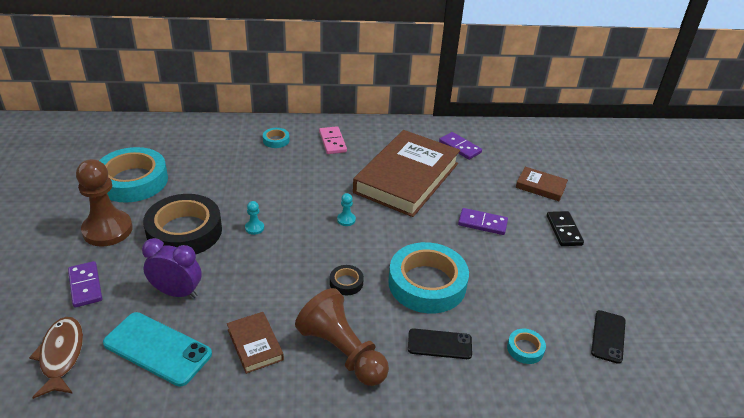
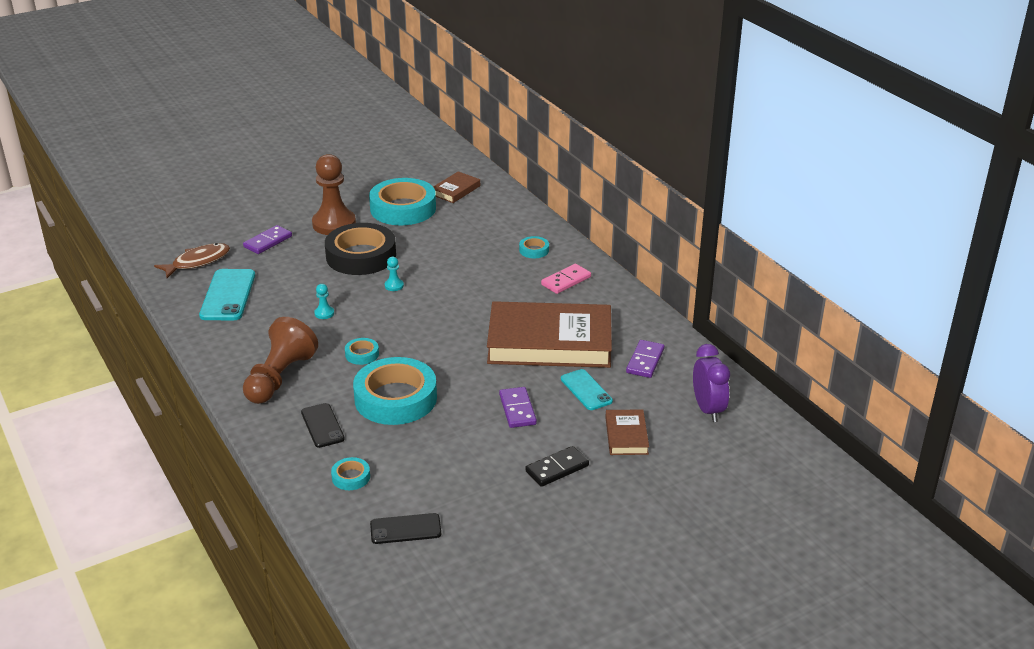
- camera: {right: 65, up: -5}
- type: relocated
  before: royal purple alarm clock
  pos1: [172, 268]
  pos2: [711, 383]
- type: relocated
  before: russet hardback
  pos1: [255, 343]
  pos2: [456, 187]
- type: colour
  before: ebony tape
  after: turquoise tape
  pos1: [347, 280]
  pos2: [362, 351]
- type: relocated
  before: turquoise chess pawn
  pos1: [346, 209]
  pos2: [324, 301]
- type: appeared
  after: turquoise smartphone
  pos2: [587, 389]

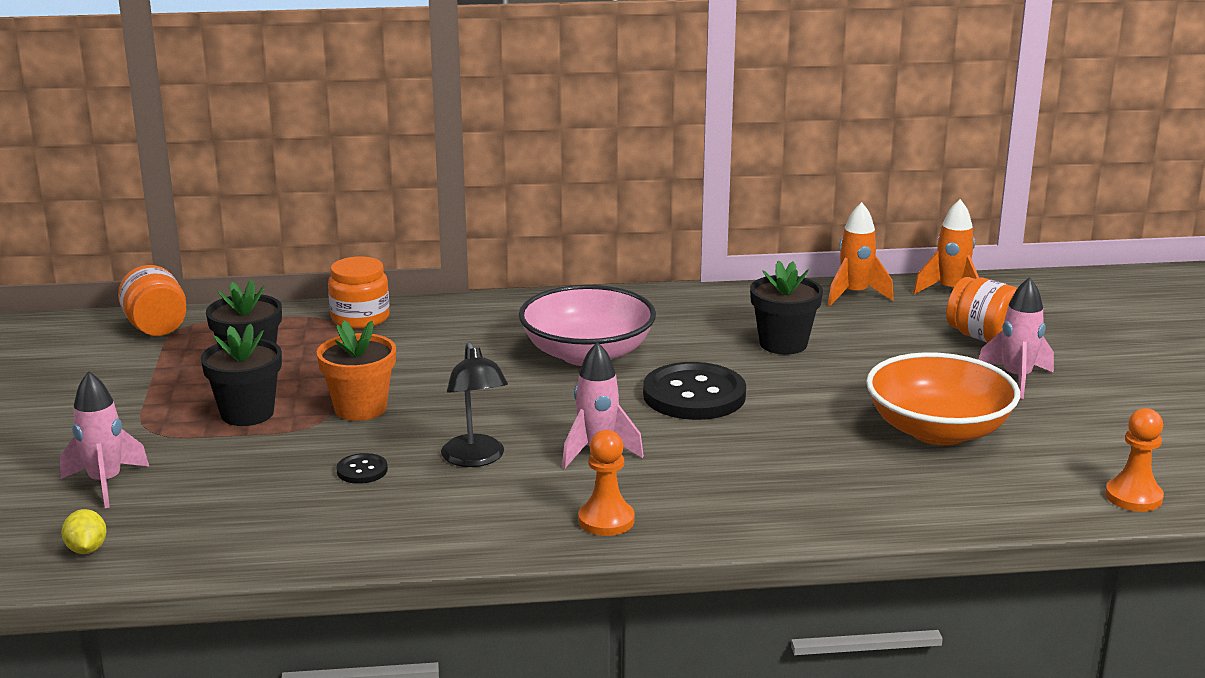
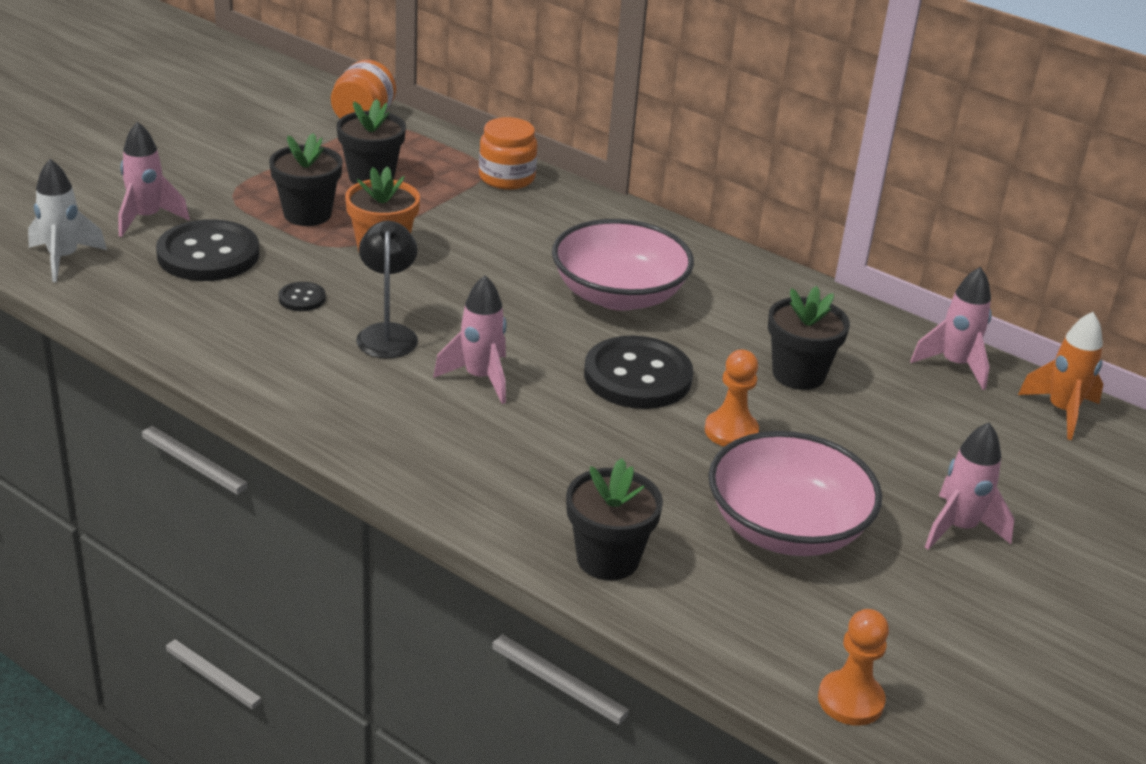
- camera: {right: 40, up: 10}
- type: exchanged
  before: yellow toy lemon
  after: snow-white rocket
  pos1: [84, 531]
  pos2: [67, 220]
- type: spun
  before: ebony lamp
  pos1: [474, 404]
  pos2: [387, 290]
  turn: 150
- type: relocated
  before: bright orange chess pawn
  pos1: [606, 483]
  pos2: [732, 398]
- type: colour
  before: bright orange rocket
  after: pink rocket
  pos1: [861, 254]
  pos2: [951, 328]
- type: colour
  before: bright orange deep dish
  after: pink deep dish
  pos1: [943, 398]
  pos2: [795, 493]
- type: missing
  before: bright orange jar
  pos1: [981, 310]
- type: appeared
  after: ebony sewing button
  pos2: [207, 250]
- type: appeared
  after: ebony potted plant
  pos2: [614, 519]

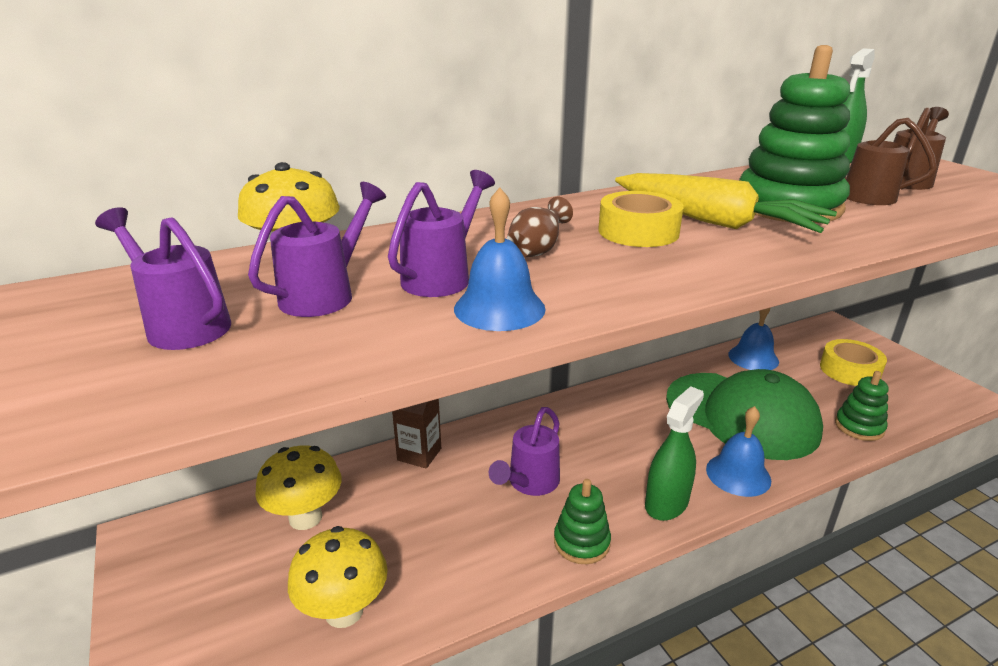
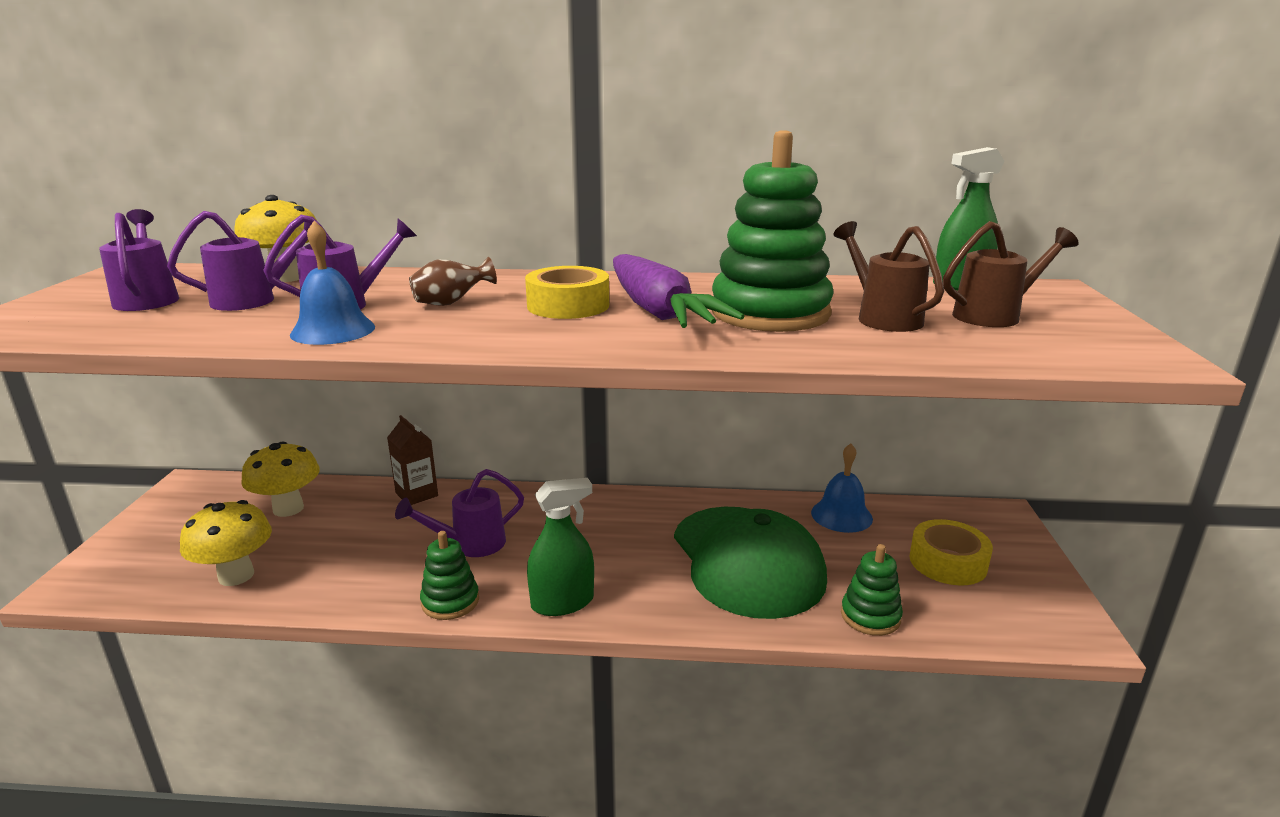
- camera: {right: 30, up: -5}
- type: colour
  before: yellow toy carrot
  after: royal purple toy carrot
  pos1: [726, 203]
  pos2: [678, 291]
- type: missing
  before: blue hand bell
  pos1: [738, 451]

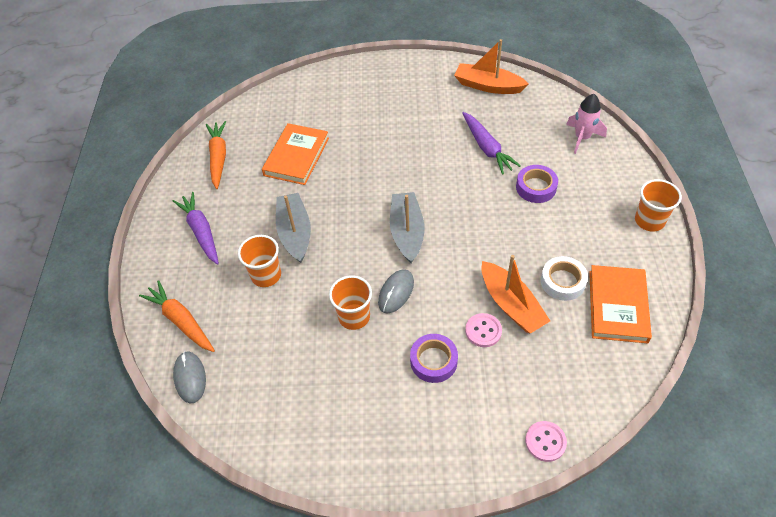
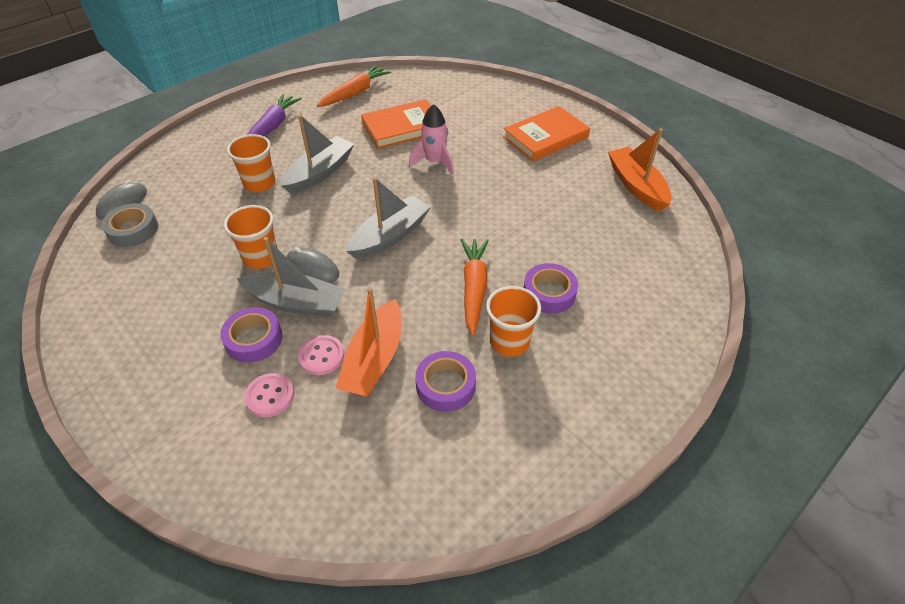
- camera: {right: 45, up: -5}
- type: relocated
  before: bright orange toy carrot
  pos1: [177, 316]
  pos2: [475, 287]
- type: spun
  before: gray PC mouse
  pos1: [396, 291]
  pos2: [312, 265]
  turn: 45
- type: missing
  before: royal purple toy carrot
  pos1: [491, 143]
- type: relocated
  before: pink sewing button
  pos1: [546, 441]
  pos2: [269, 395]
- type: colour
  before: snow-white tape
  after: royal purple tape
  pos1: [564, 278]
  pos2: [445, 381]
- type: relocated
  before: pink rocket
  pos1: [586, 124]
  pos2: [431, 139]
- type: relocated
  before: bright orange hardback
  pos1: [620, 304]
  pos2: [546, 133]
- type: relocated
  before: bright orange beaker
  pos1: [658, 205]
  pos2: [513, 321]
- type: appeared
  after: gray tape
  pos2: [130, 225]
- type: appeared
  after: gray boat
  pos2: [291, 277]

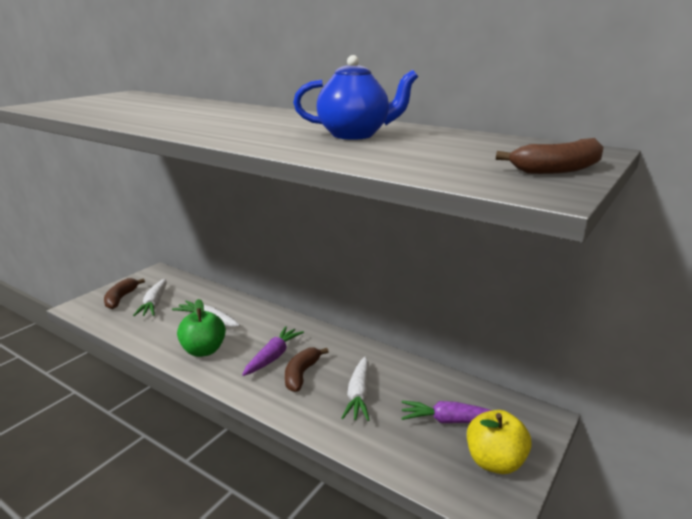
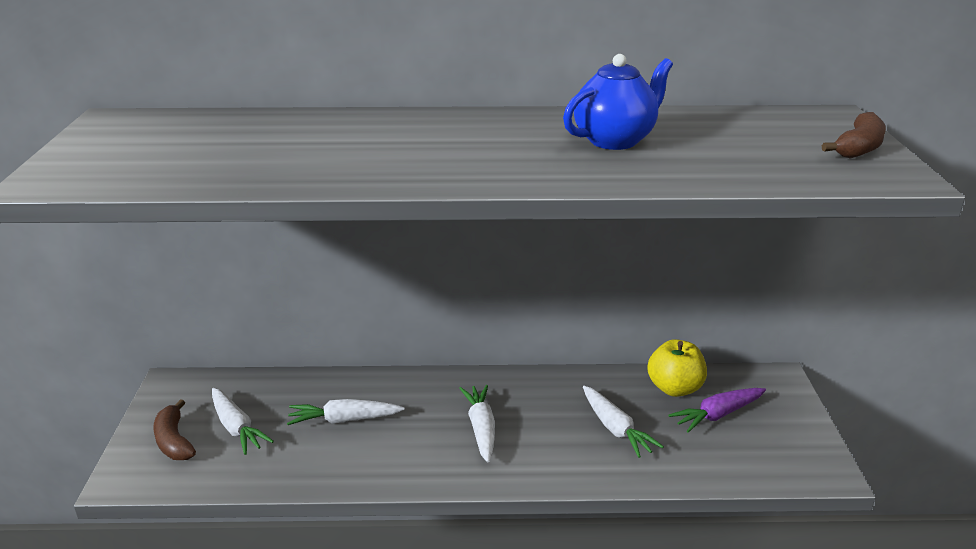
- camera: {right: -35, up: 5}
- type: missing
  before: leaf-green apple fruit
  pos1: [201, 328]
- type: colour
  before: royal purple toy carrot
  after: snow-white toy carrot
  pos1: [273, 351]
  pos2: [477, 423]
- type: missing
  before: russet toy banana
  pos1: [307, 369]
- type: relocated
  before: yellow apple fruit
  pos1: [499, 442]
  pos2: [677, 368]

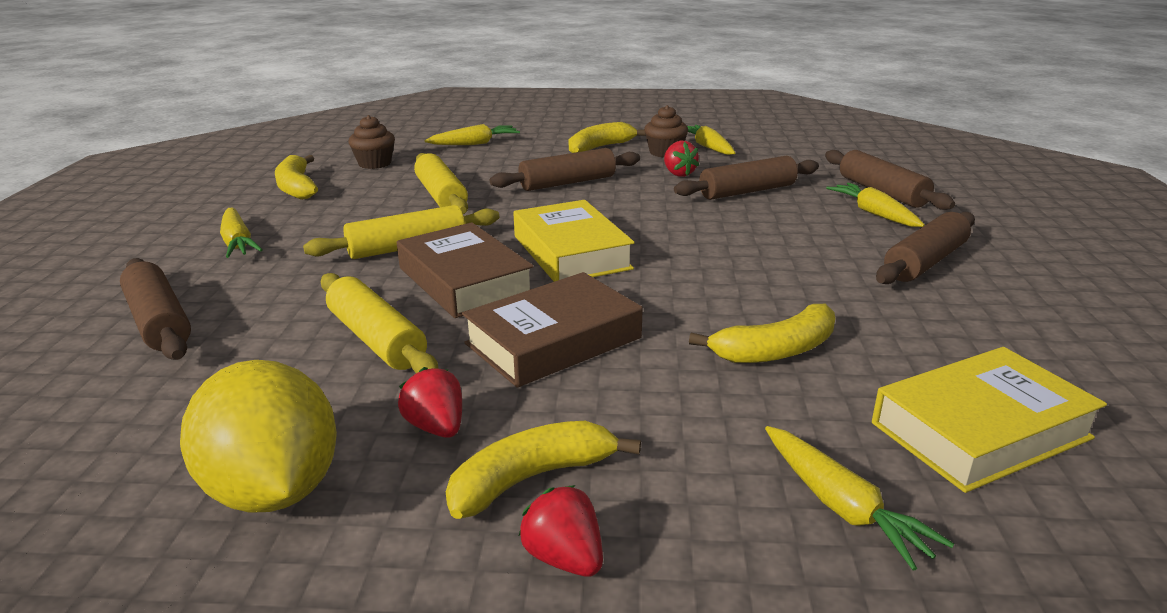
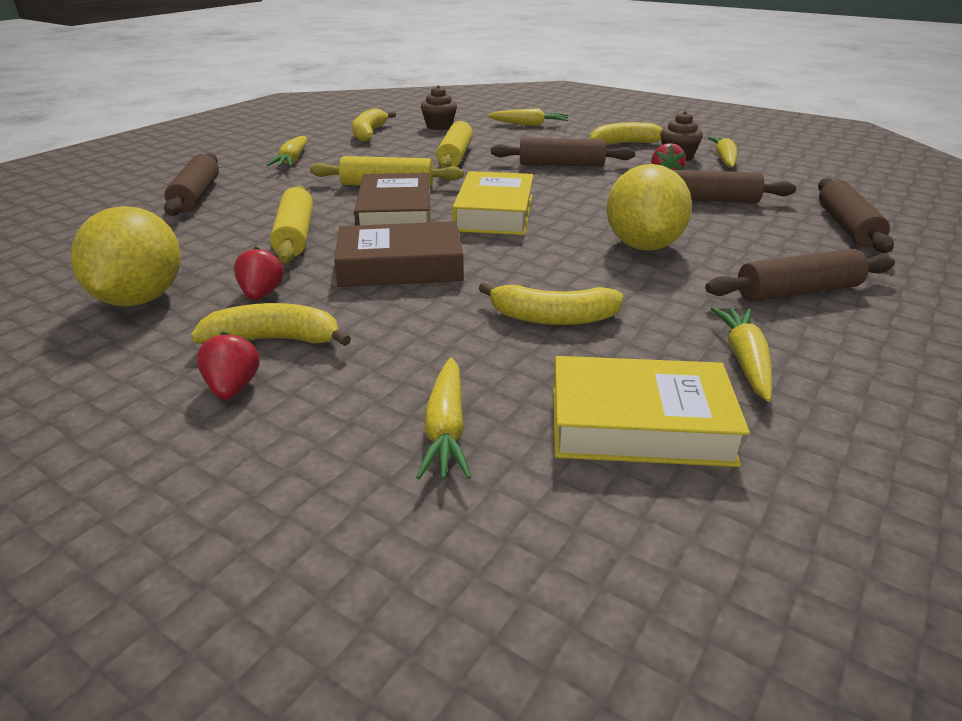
- camera: {right: 30, up: 5}
- type: relocated
  before: yellow toy carrot
  pos1: [875, 205]
  pos2: [742, 354]
- type: appeared
  after: yellow toy lemon
  pos2: [649, 207]

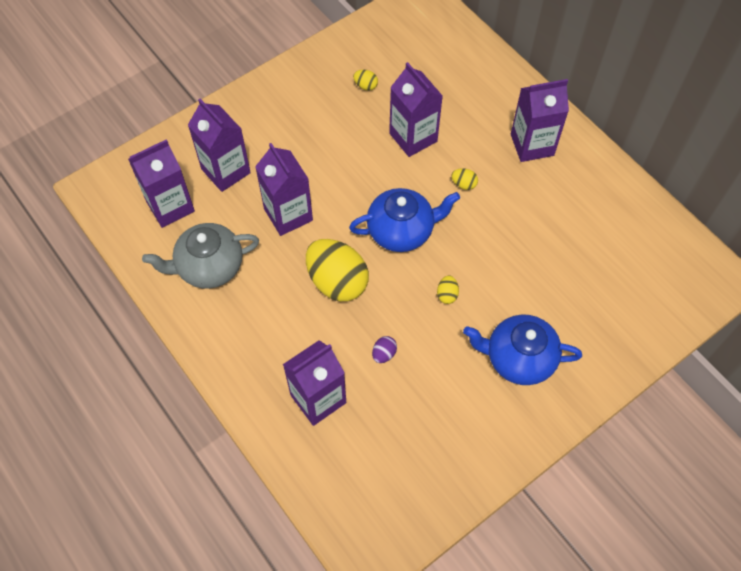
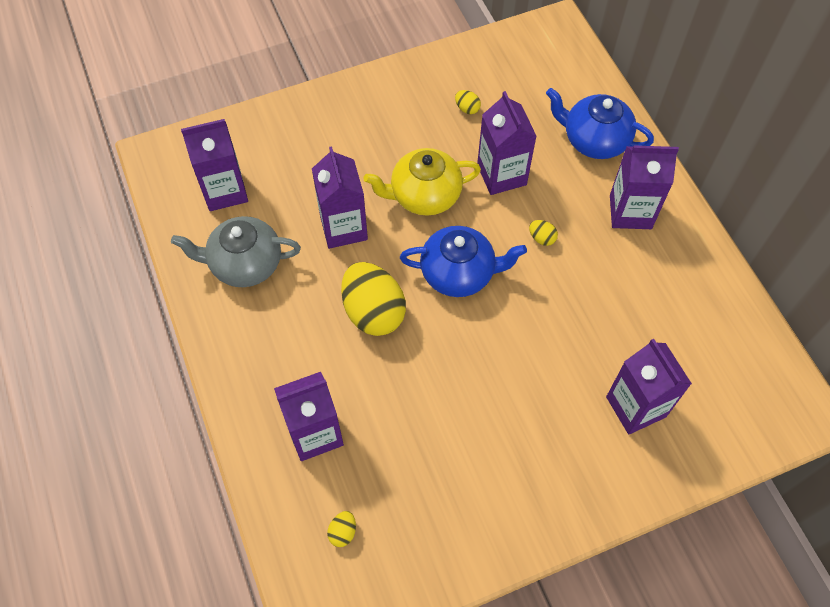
- camera: {right: 15, up: 0}
- type: relocated
  before: royal purple milk carton
  pos1: [219, 145]
  pos2: [649, 386]
- type: missing
  before: royal purple toy egg
  pos1: [384, 349]
- type: relocated
  before: yellow toy egg
  pos1: [448, 289]
  pos2: [341, 529]
- type: relocated
  before: blue tea pot
  pos1: [522, 349]
  pos2: [600, 123]
- type: appeared
  after: yellow tea pot
  pos2: [422, 182]

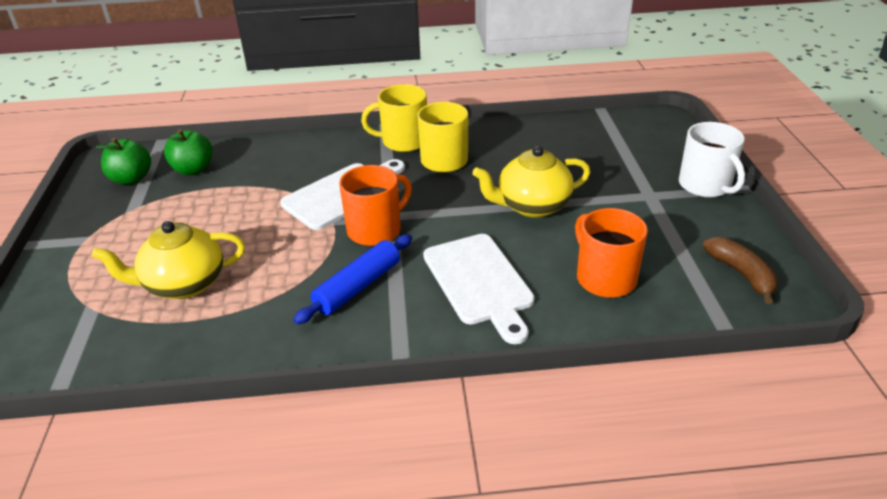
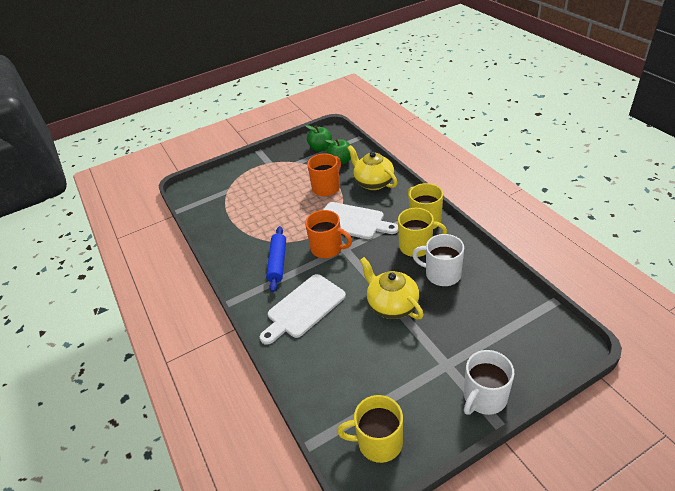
- camera: {right: 70, up: 5}
- type: relocated
  before: yellow tea pot
  pos1: [168, 260]
  pos2: [372, 167]
- type: spun
  before: blue dough roller
  pos1: [352, 279]
  pos2: [276, 259]
  turn: 75
- type: relocated
  before: bright orange mug
  pos1: [611, 253]
  pos2: [324, 174]
- type: exchanged
  before: russet toy banana
  after: yellow mug
  pos1: [740, 270]
  pos2: [370, 429]
- type: appeared
  after: snow-white mug
  pos2: [438, 260]

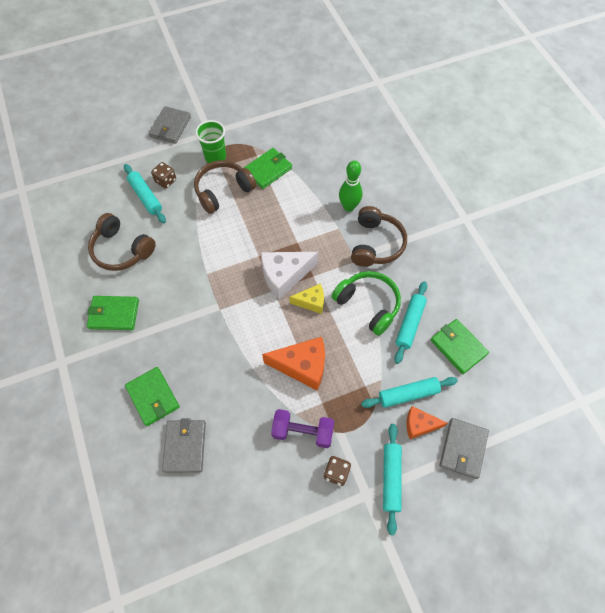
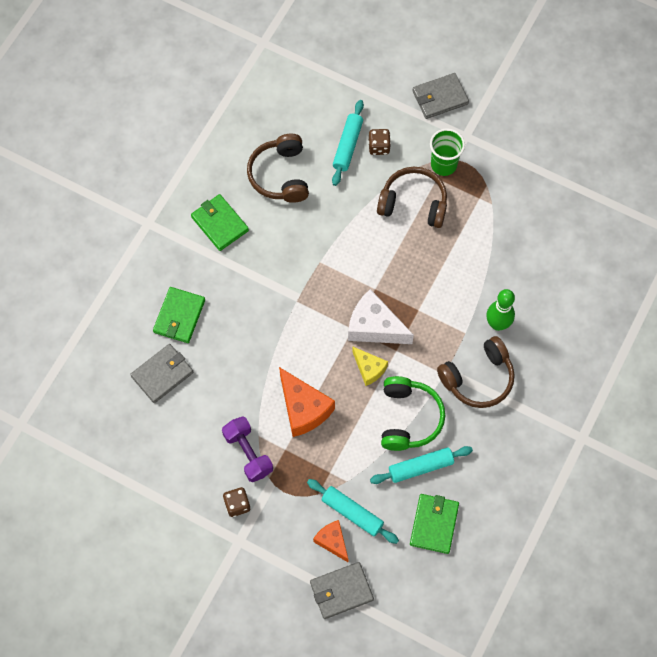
- camera: {right: 50, up: 5}
- type: missing
  before: leaf-green card wallet
  pos1: [268, 168]
- type: missing
  before: turquoise dough roller
  pos1: [392, 479]

